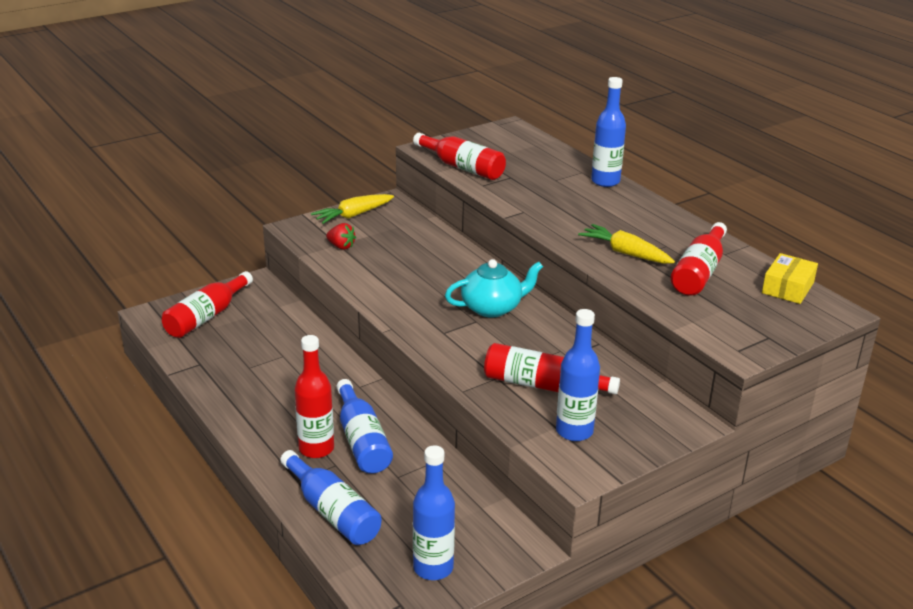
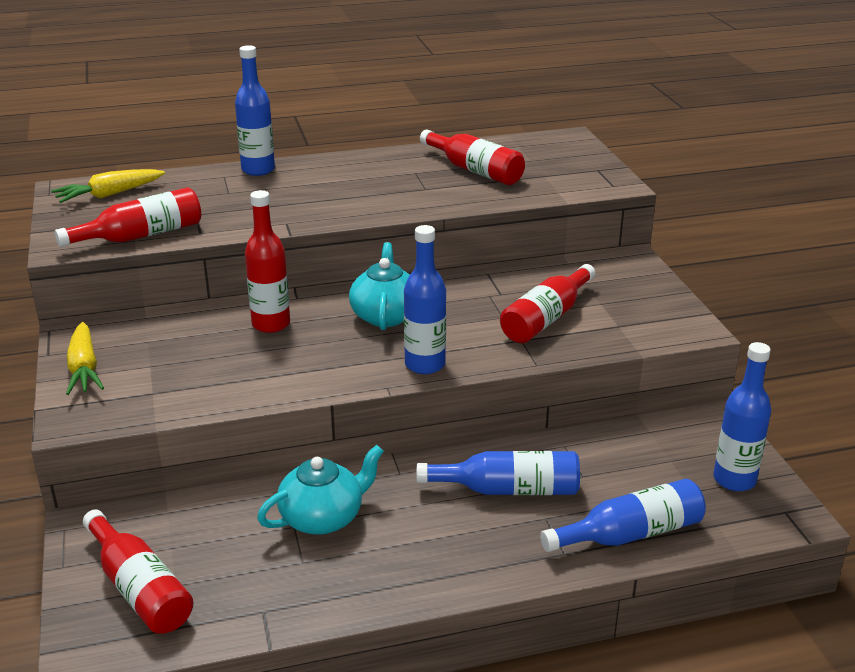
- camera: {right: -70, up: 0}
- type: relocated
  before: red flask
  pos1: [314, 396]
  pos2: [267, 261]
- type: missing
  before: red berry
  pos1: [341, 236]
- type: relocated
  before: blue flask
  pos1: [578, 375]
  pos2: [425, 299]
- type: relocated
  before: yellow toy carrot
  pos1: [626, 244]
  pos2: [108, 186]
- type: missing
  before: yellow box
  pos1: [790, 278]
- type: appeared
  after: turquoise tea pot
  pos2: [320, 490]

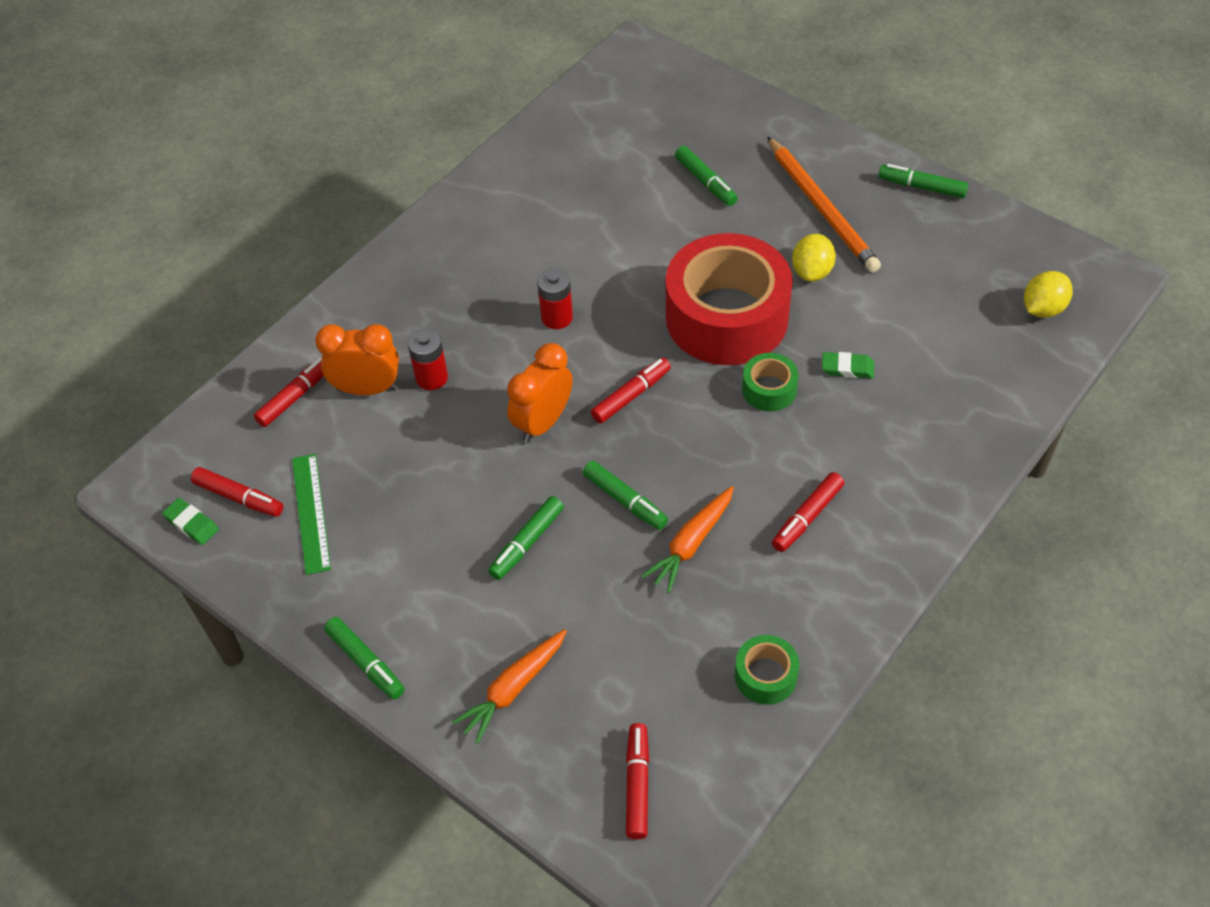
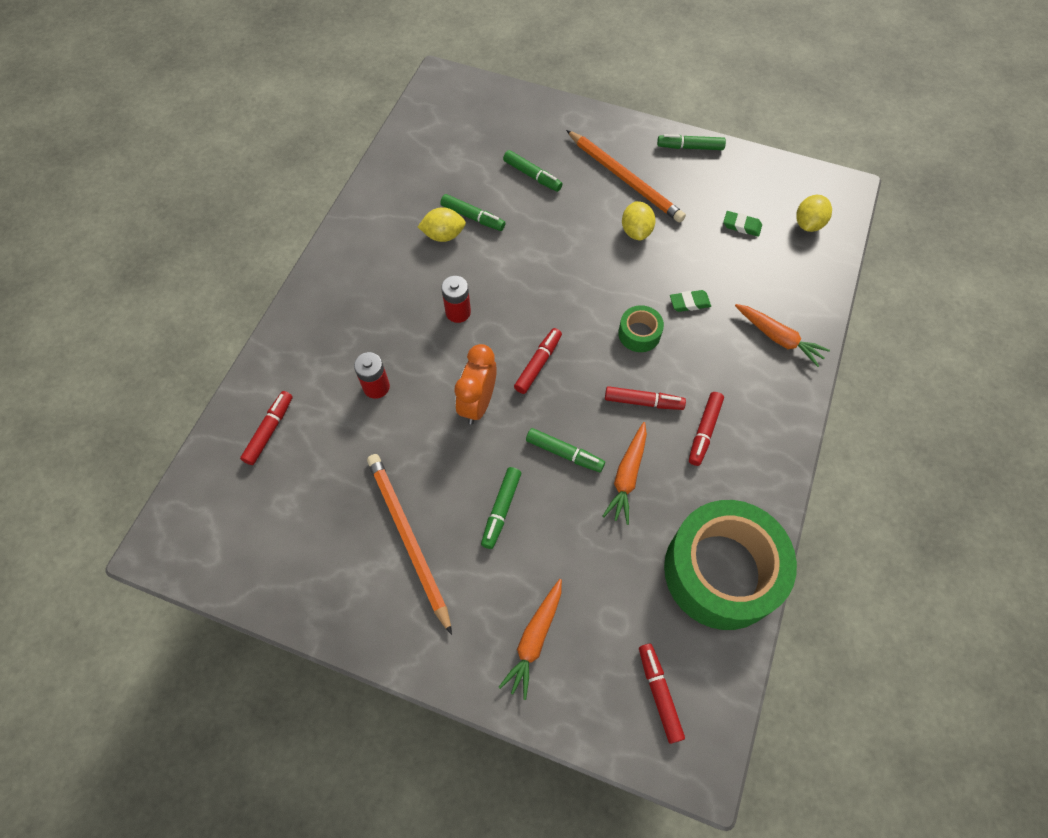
- camera: {right: -20, up: 10}
- type: relocated
  before: leaf-green gum eraser
  pos1: [190, 521]
  pos2: [742, 224]
- type: relocated
  before: red marker pen
  pos1: [237, 492]
  pos2: [645, 398]
- type: missing
  before: leaf-green measuring stick
  pos1: [311, 514]
- type: missing
  before: bright orange alarm clock
  pos1: [357, 359]
- type: relocated
  before: leaf-green marker pen
  pos1: [364, 658]
  pos2: [472, 212]
- type: missing
  before: red tape
  pos1: [729, 299]
- type: size
  before: leaf-green tape
  pos1: [767, 670]
  pos2: [730, 565]
  scale: 2.34
- type: appeared
  after: bright orange lead pencil
  pos2: [409, 544]
- type: appeared
  after: yellow toy lemon
  pos2: [442, 224]
- type: appeared
  after: bright orange toy carrot
  pos2: [782, 335]

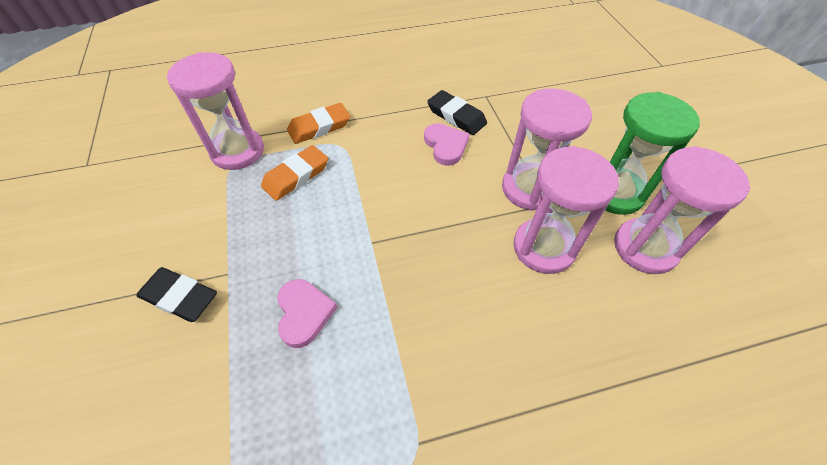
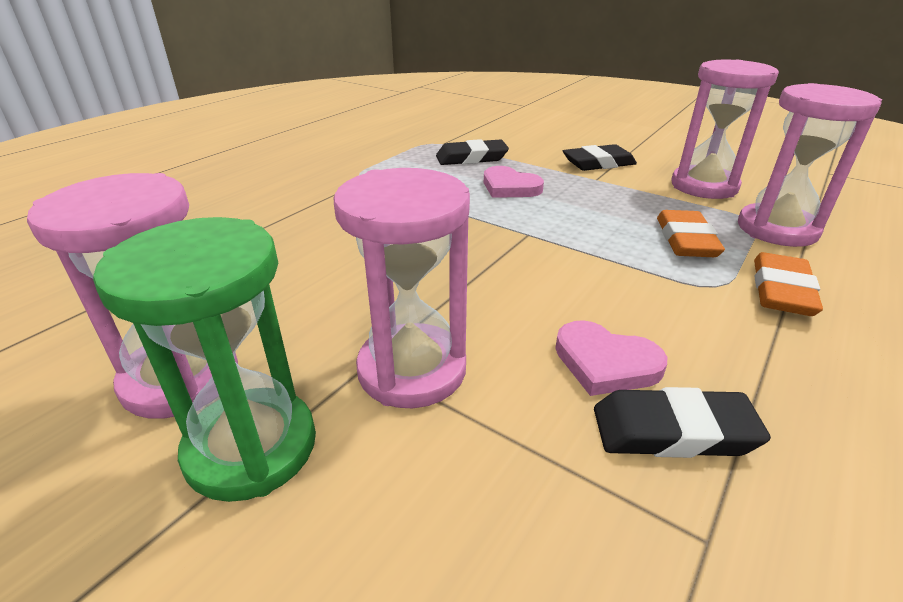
- camera: {right: 140, up: -20}
- type: relocated
  before: pink sandglass
  pos1: [566, 210]
  pos2: [725, 129]
- type: appeared
  after: ebony gum eraser
  pos2: [472, 152]

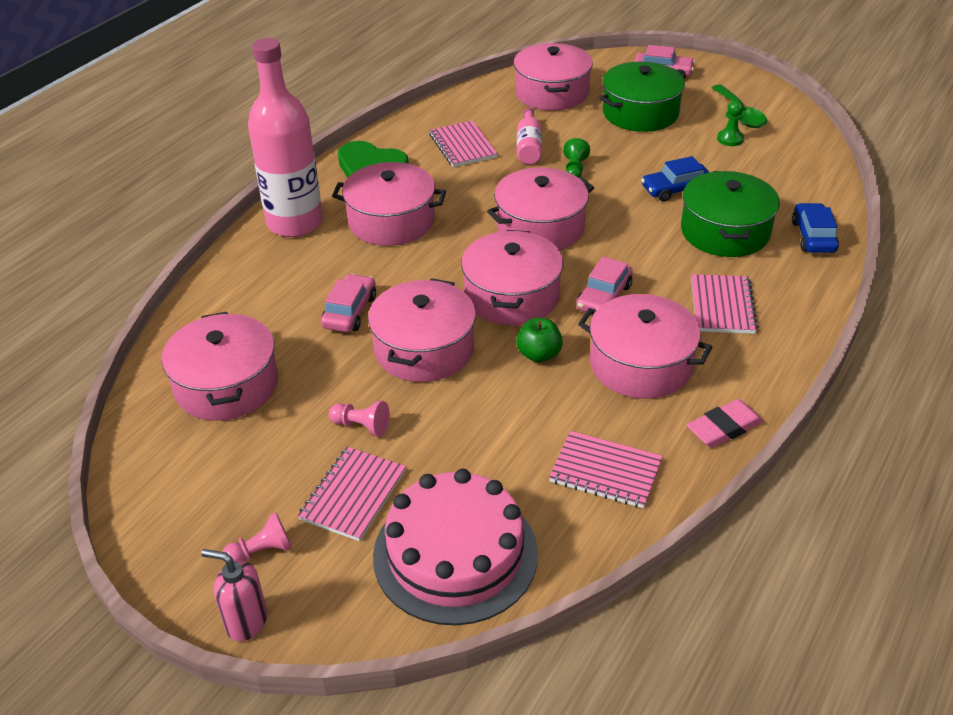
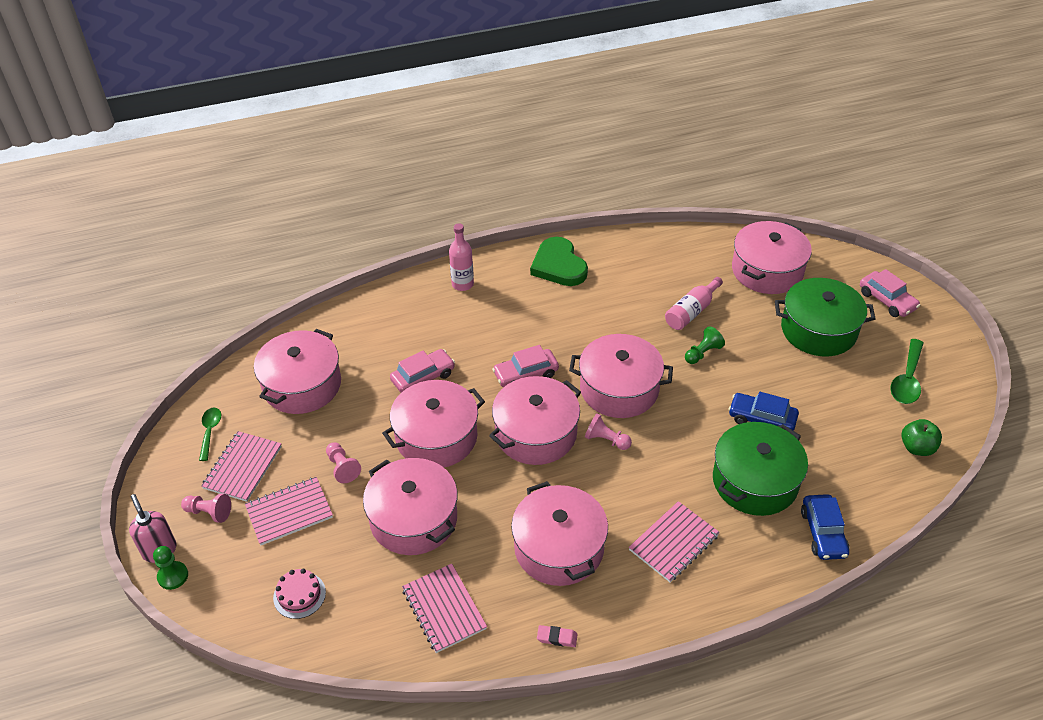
- camera: {right: 40, up: 5}
- type: size
  before: pink flask
  pos1: [285, 137]
  pos2: [461, 257]
  scale: 0.48
- type: relocated
  before: pink cooking pot
  pos1: [389, 204]
  pos2: [410, 506]
- type: size
  before: pink gateau
  pos1: [455, 547]
  pos2: [299, 594]
  scale: 0.41
- type: relocated
  before: pink notebook
  pos1: [463, 144]
  pos2: [241, 466]
- type: relocated
  before: leaf-green apple fruit
  pos1: [539, 340]
  pos2: [921, 437]
- type: relocated
  before: pink car
  pos1: [604, 284]
  pos2: [525, 366]
- type: size
  before: pink gum eraser
  pos1: [725, 423]
  pos2: [557, 636]
  scale: 0.57
- type: relocated
  before: leaf-green chess pawn
  pos1: [730, 123]
  pos2: [170, 568]
- type: spun
  before: blue car
  pos1: [815, 228]
  pos2: [825, 527]
  turn: 135
- type: appeared
  after: leaf-green teaspoon
  pos2: [210, 434]
- type: appeared
  after: pink chess pawn
  pos2: [608, 431]

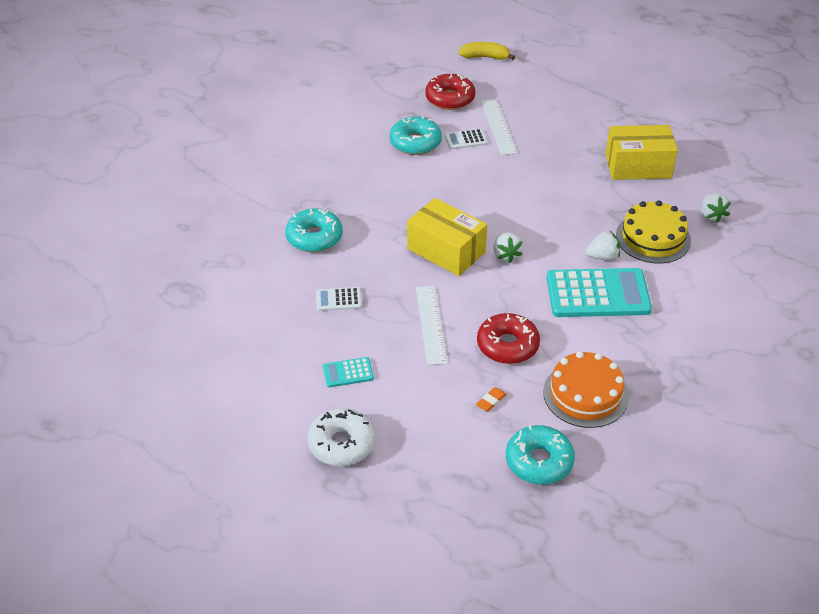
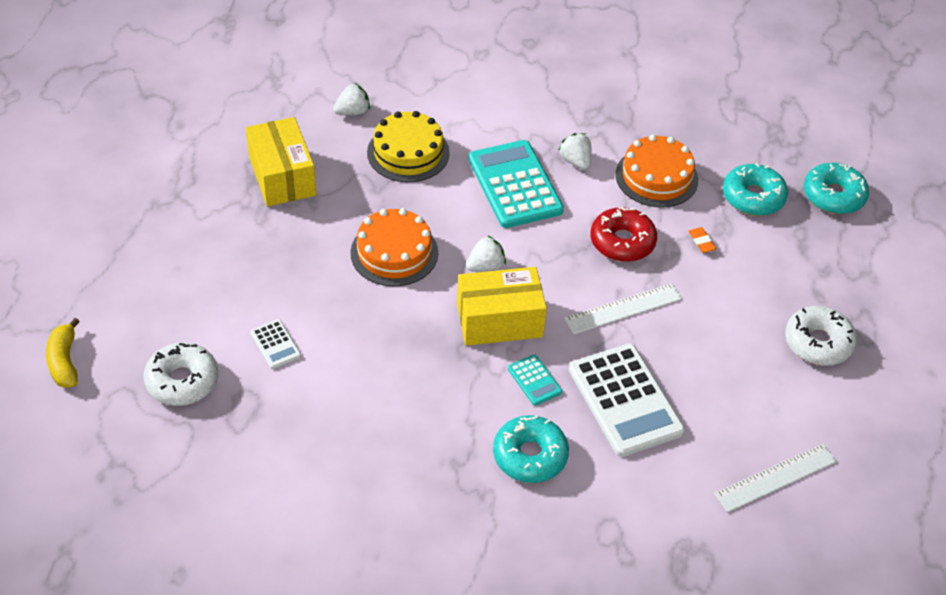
- camera: {right: -110, up: 5}
- type: size
  before: snow-white calculator
  pos1: [339, 299]
  pos2: [627, 400]
  scale: 2.19
- type: relocated
  before: turquoise calculator
  pos1: [348, 372]
  pos2: [535, 380]
- type: relocated
  before: turquoise doughnut
  pos1: [416, 135]
  pos2: [836, 188]
- type: spun
  before: yellow box
  pos1: [447, 237]
  pos2: [502, 306]
  turn: 60
- type: colour
  before: red doughnut
  after: snow-white doughnut
  pos1: [450, 92]
  pos2: [180, 374]
- type: spun
  before: bright orange gum eraser
  pos1: [491, 399]
  pos2: [703, 240]
  turn: 45
- type: relocated
  before: snow-white measuring stick
  pos1: [499, 127]
  pos2: [775, 477]
- type: relocated
  before: snow-white berry
  pos1: [602, 246]
  pos2: [575, 151]
- type: appeared
  after: bright orange gateau
  pos2: [394, 247]

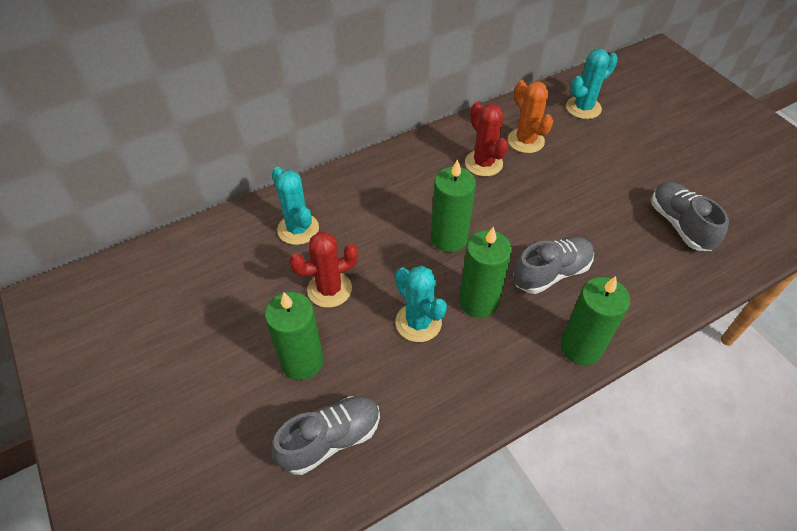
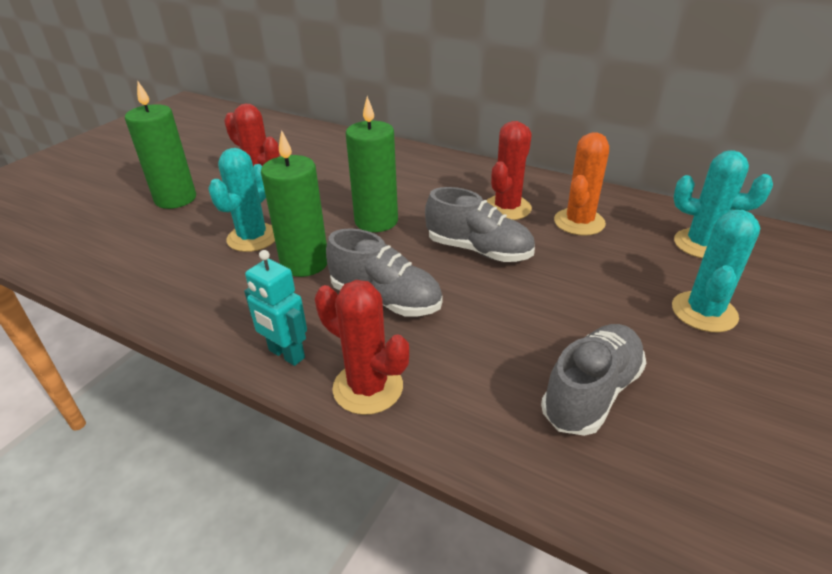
- camera: {right: 60, up: -15}
- type: relocated
  before: gray lace-up shoe
  pos1: [325, 435]
  pos2: [480, 224]
- type: relocated
  before: turquoise prickly plant
  pos1: [295, 206]
  pos2: [716, 271]
- type: exchanged
  before: leaf-green wax candle
  after: turquoise toy robot
  pos1: [595, 320]
  pos2: [275, 308]
- type: appeared
  after: red prickly plant
  pos2: [362, 347]

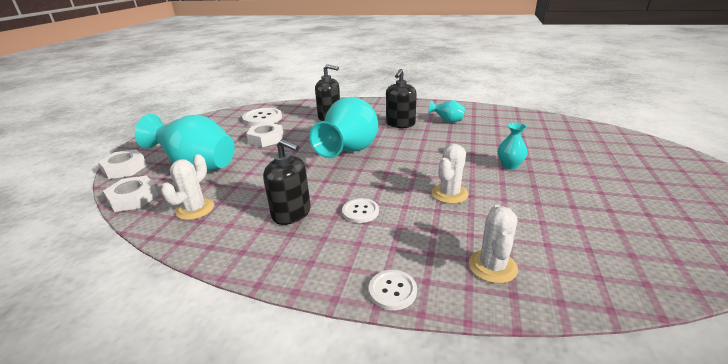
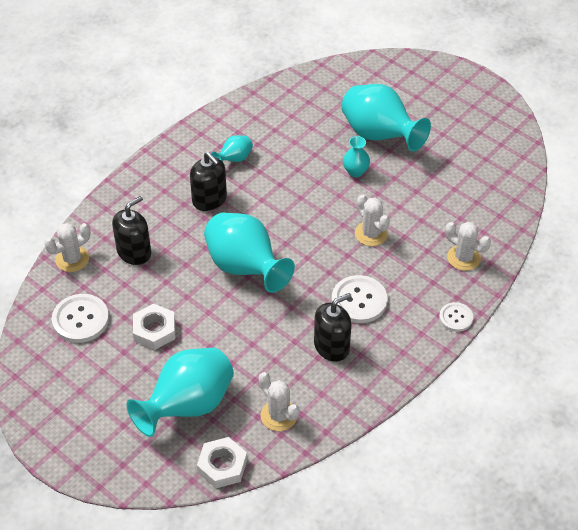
- camera: {right: -65, up: 20}
- type: missing
  before: snow-white hex nut
  pos1: [122, 164]
- type: size
  before: snow-white sewing button
  pos1: [360, 210]
  pos2: [359, 299]
  scale: 1.67
- type: appeared
  after: snow-white prickly plant
  pos2: [67, 247]
- type: appeared
  after: turquoise tall vase
  pos2: [386, 118]

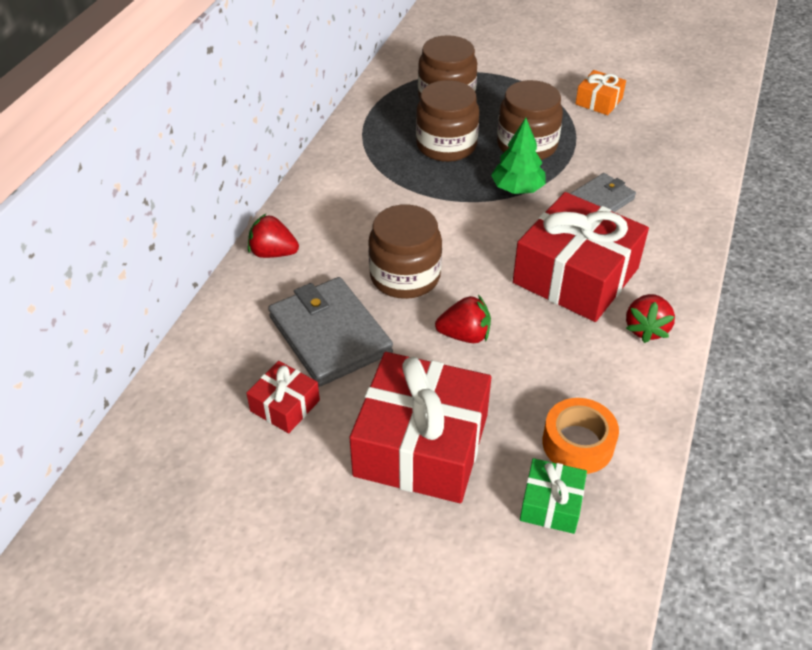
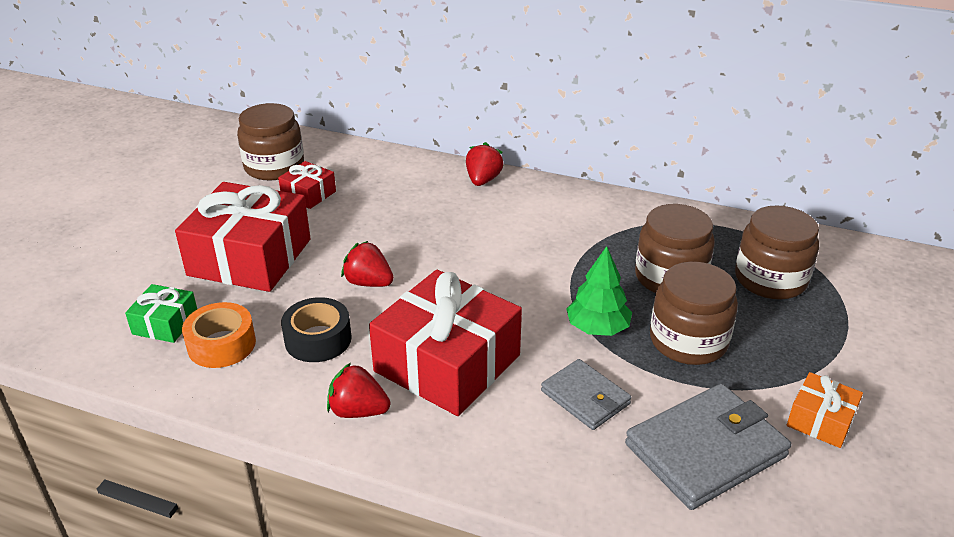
- camera: {right: 90, up: -10}
- type: relocated
  before: gray card wallet
  pos1: [330, 332]
  pos2: [708, 447]
- type: relocated
  before: russet jar
  pos1: [405, 251]
  pos2: [270, 142]
- type: spun
  before: red berry
  pos1: [463, 319]
  pos2: [367, 264]
  turn: 120
- type: appeared
  after: ebony tape
  pos2: [316, 329]

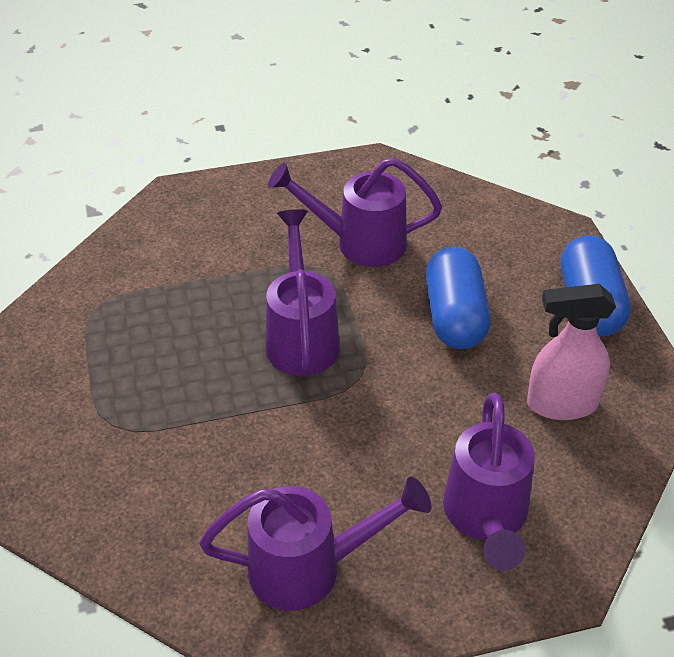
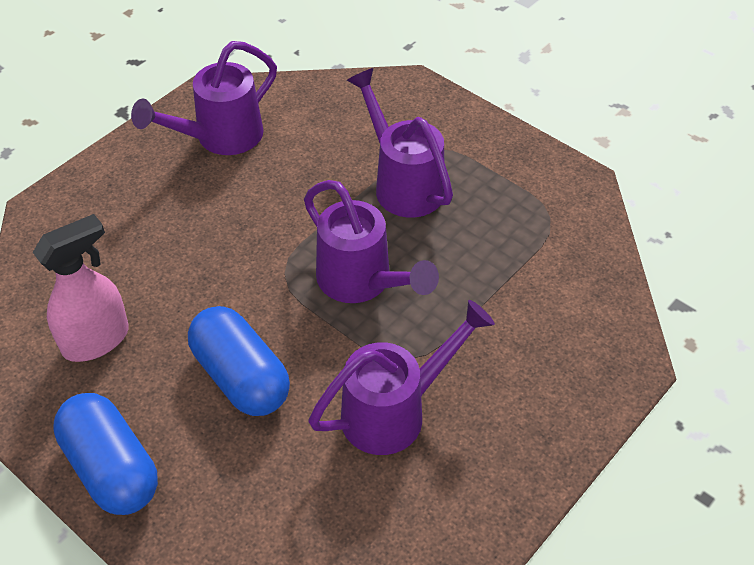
- camera: {right: 145, up: 5}
- type: relocated
  before: royal purple watering pot
  pos1: [489, 481]
  pos2: [400, 143]

